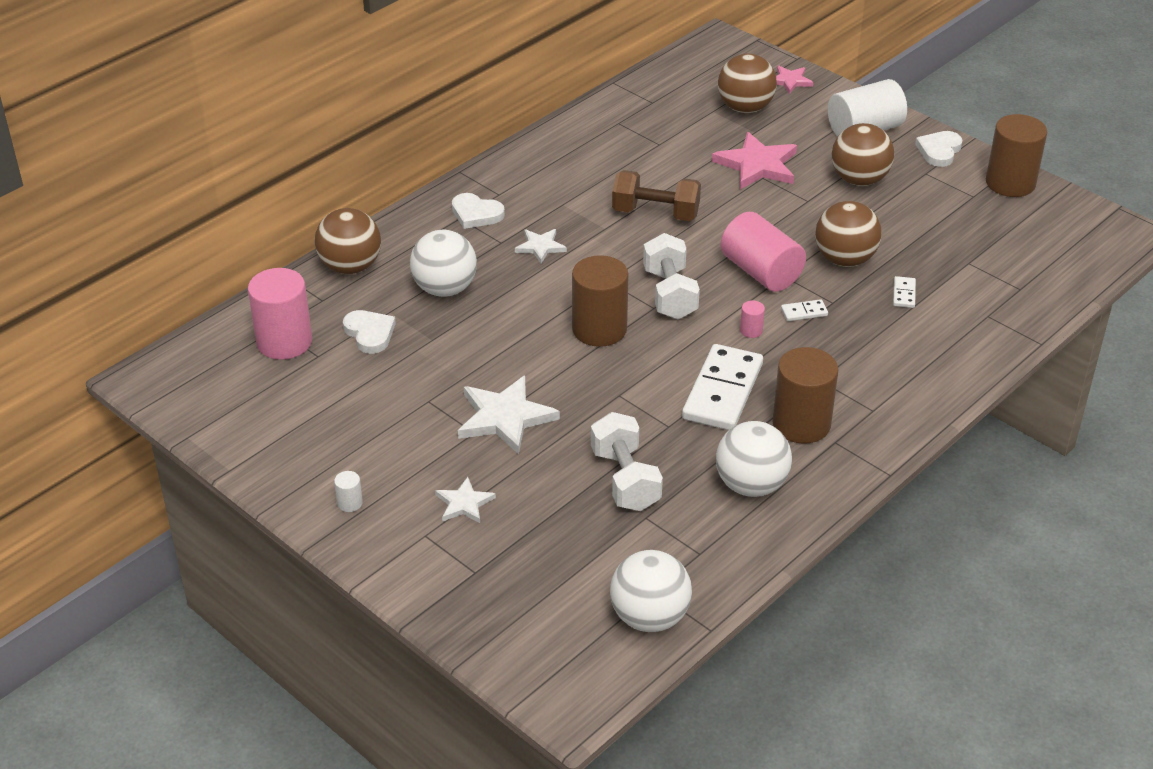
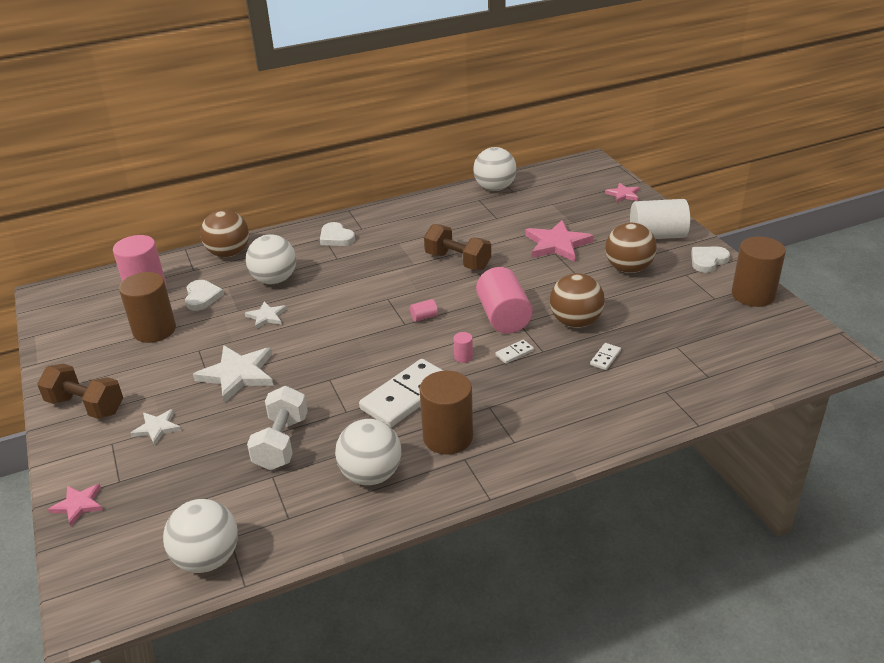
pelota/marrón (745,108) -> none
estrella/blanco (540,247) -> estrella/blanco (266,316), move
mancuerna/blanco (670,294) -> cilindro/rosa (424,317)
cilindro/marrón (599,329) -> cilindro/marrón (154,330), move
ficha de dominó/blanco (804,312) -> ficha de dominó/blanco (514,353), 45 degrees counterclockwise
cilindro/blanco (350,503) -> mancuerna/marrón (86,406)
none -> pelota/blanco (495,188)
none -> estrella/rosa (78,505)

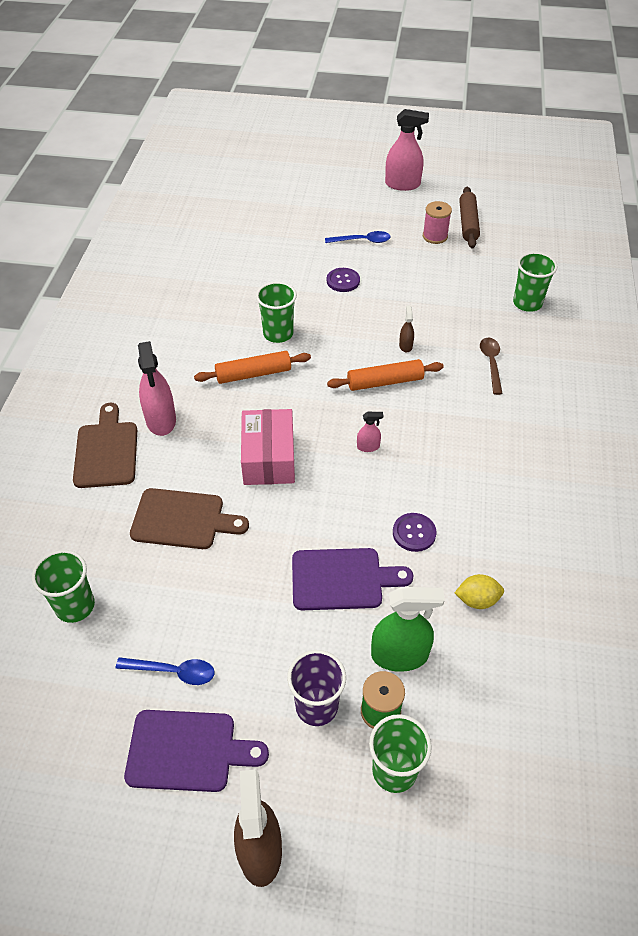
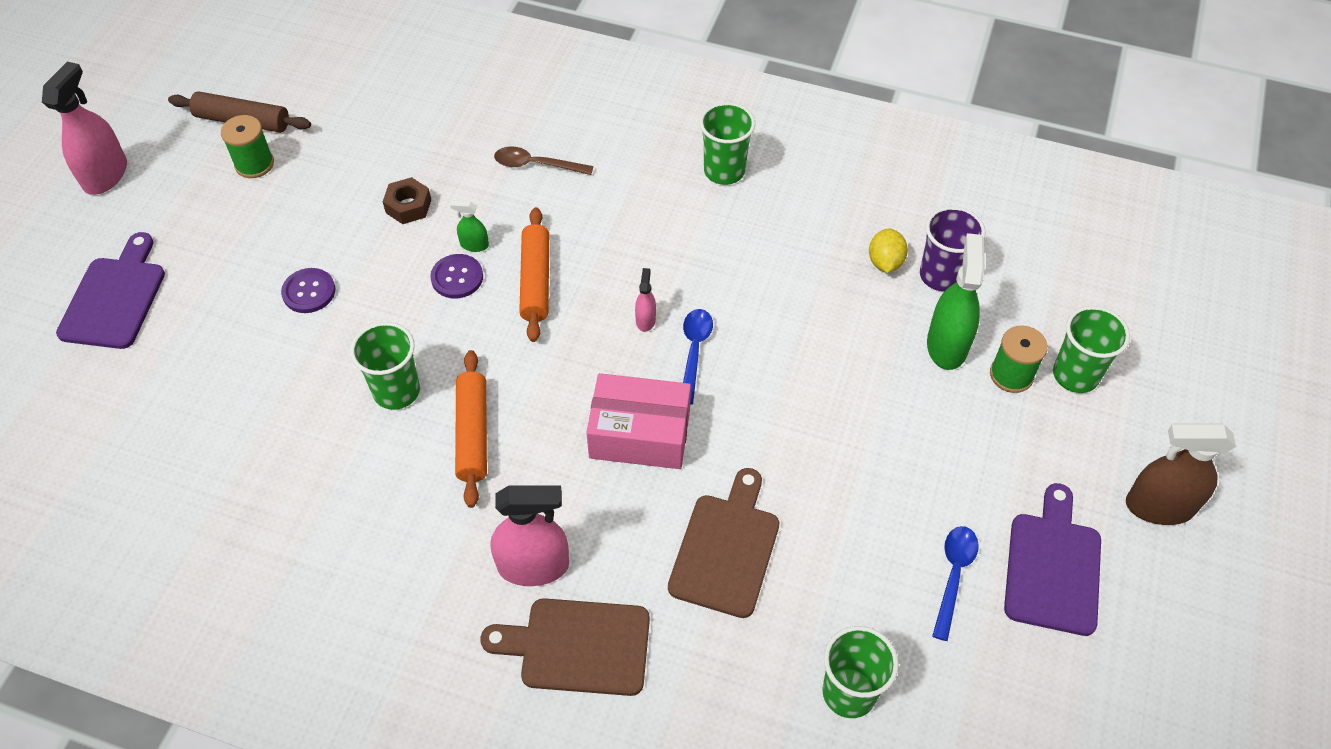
carrete/rosa (435,236) -> carrete/verde (254,164)
cuchara/azul (362,241) -> cuchara/azul (694,351), move
vaso/verde (527,303) -> vaso/verde (724,171), move
pulverizador/marrón (405,346) -> pulverizador/verde (474,245)
botón/morado (414,533) -> botón/morado (457,277), move
tabla de cortar/morado (342,579) -> tabla de cortar/morado (115,298), move
vaso/morado (316,706) -> vaso/morado (941,275), move
none -> tuerca/marrón (408,206)

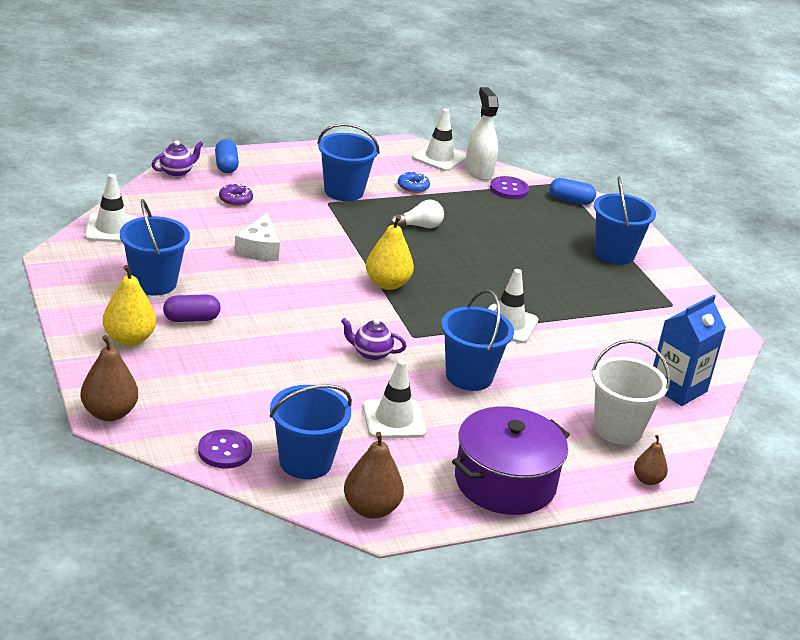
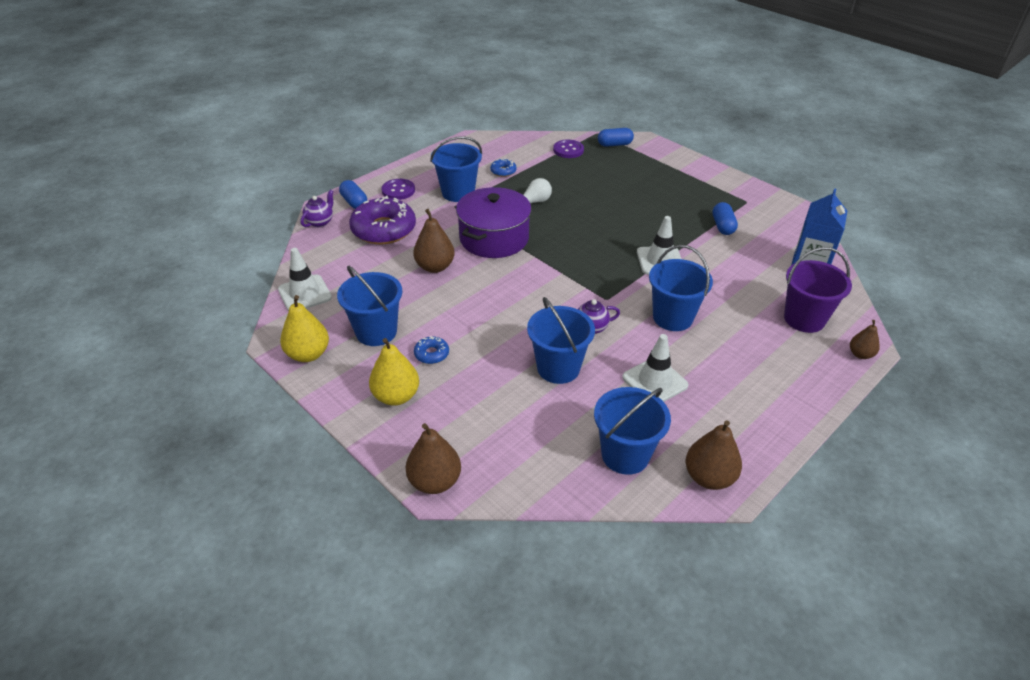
pulverizador/blanco (479,171) -> none
cono de tráfico/blanco (439,158) -> none
balde/azul (614,253) -> balde/azul (558,368), move
rosquilla/morado (235,199) -> rosquilla/morado (384,229), x2.24
queso/blanco (259,249) -> pera/marrón (435,267)
pera/amarillo (387,284) -> pera/amarillo (308,354), move
cápsula/morado (191,319) -> rosquilla/azul (431,354)
balde/blanco (618,429) -> balde/morado (804,319)
olla/morado (505,482) -> olla/morado (494,238), move
botón/morado (225,451) -> botón/morado (398,190), move
none -> cápsula/azul (722,226)

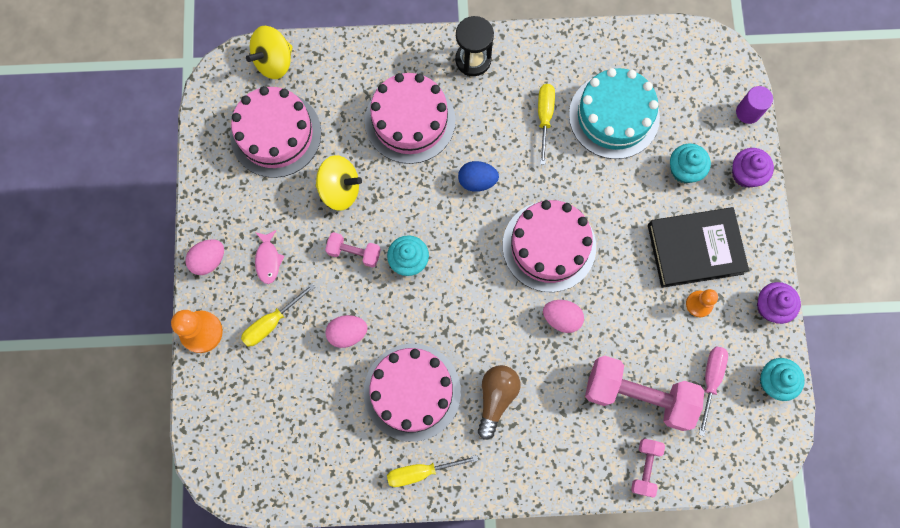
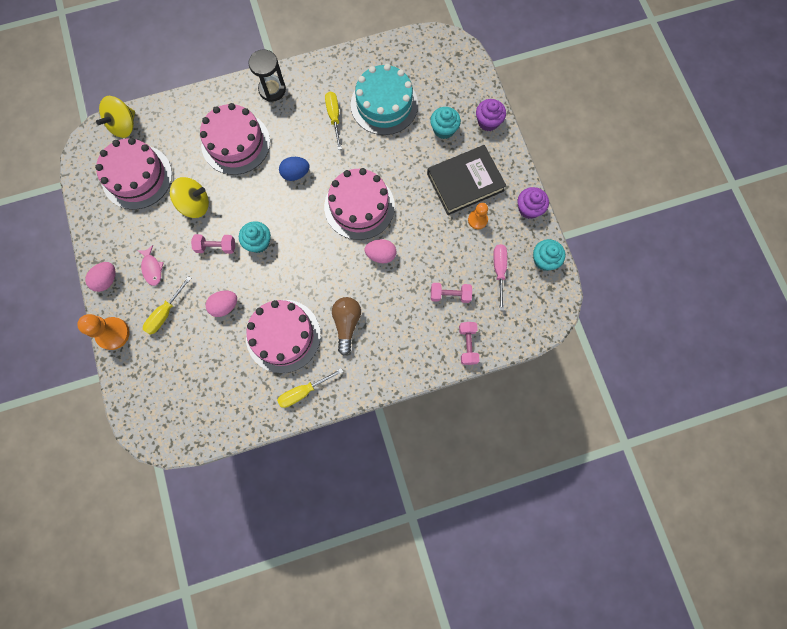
cilindro/morado (748,112) -> none
mancuerna/rosa (638,395) -> mancuerna/rosa (450,295), x0.50

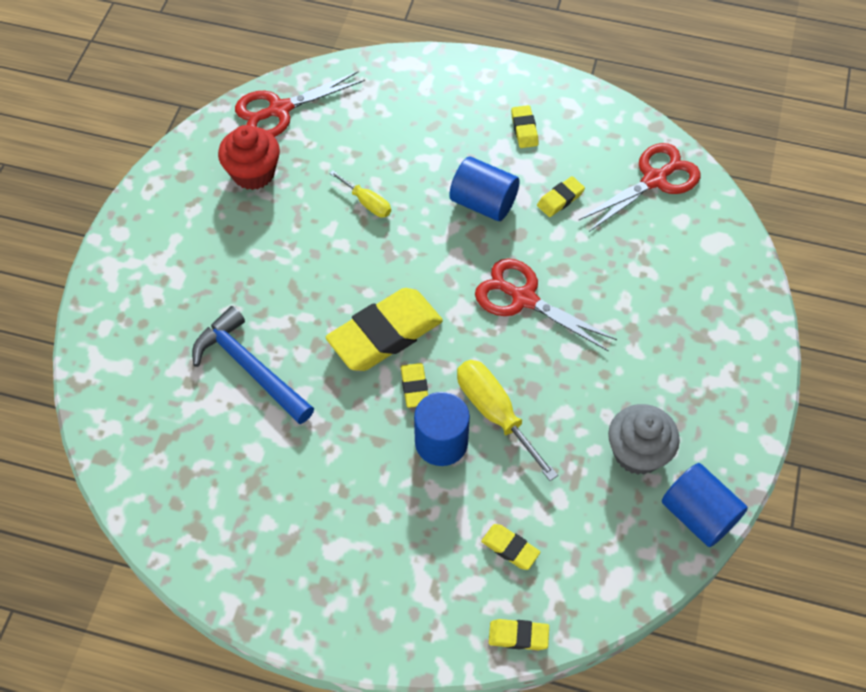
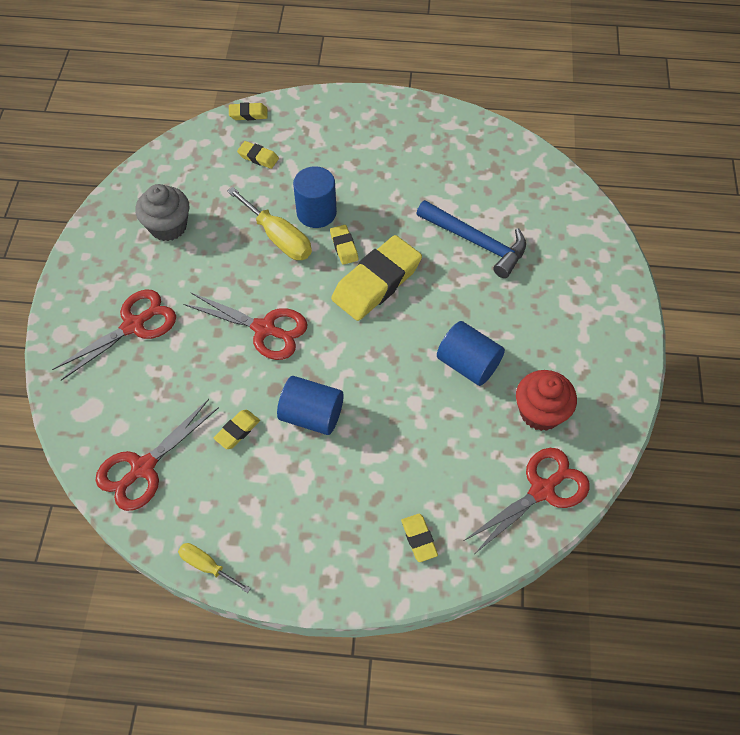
goma de borrar/amarillo (524,129) -> goma de borrar/amarillo (419,539), move
destornillador/amarillo (367,203) -> destornillador/amarillo (207,566), move
cilindro/azul (698,514) -> cilindro/azul (468,364), move
none -> tijeras/rojo (133,326)

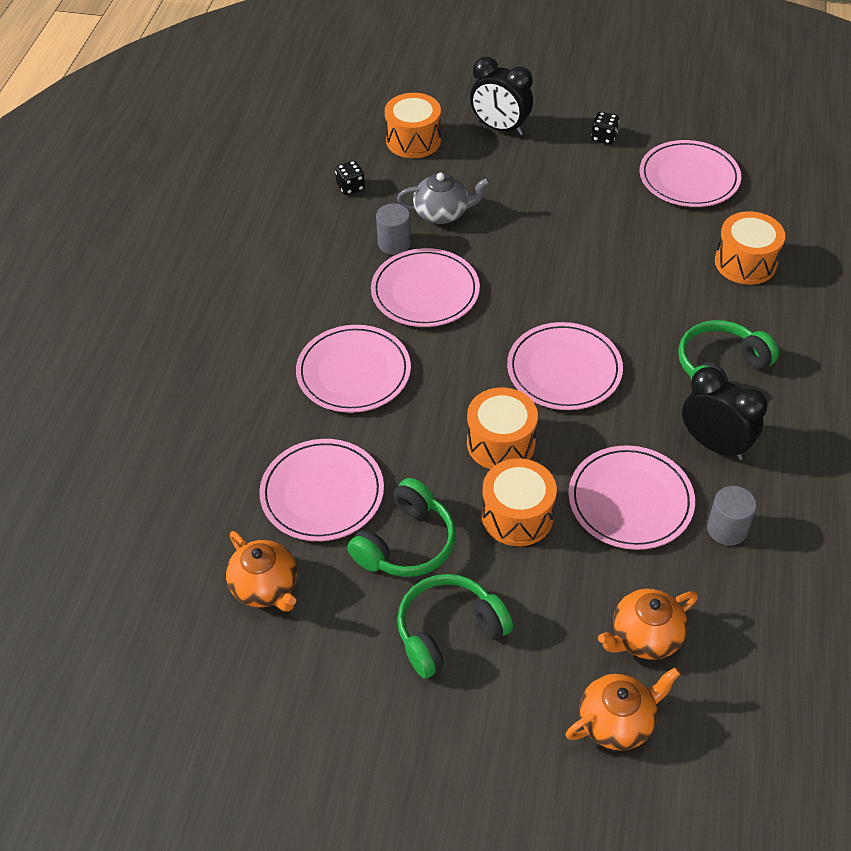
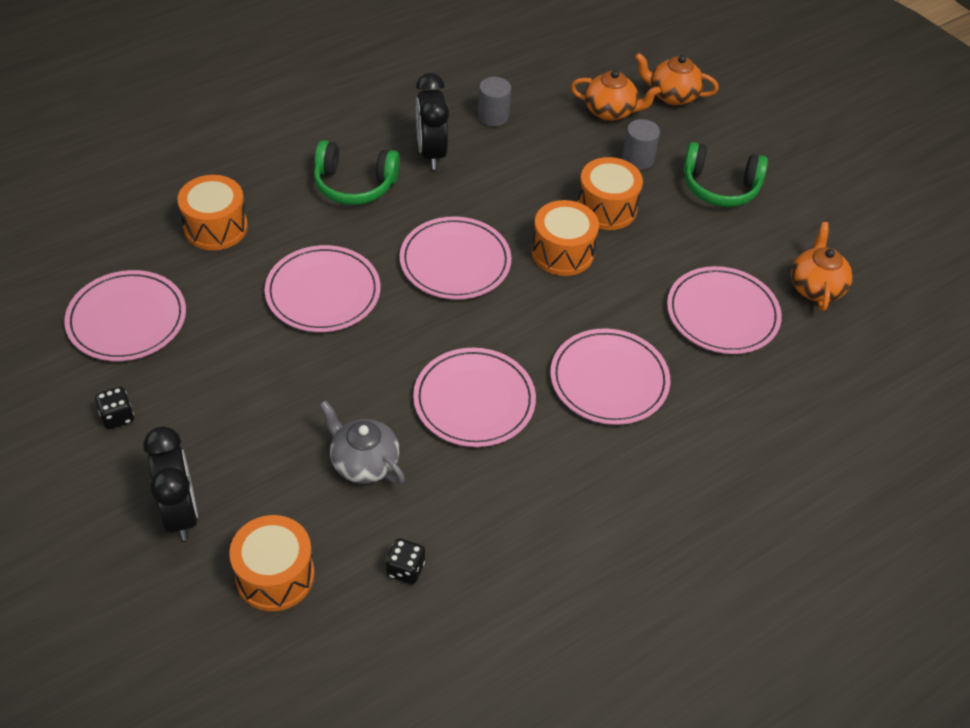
cilindro/gris (394,244) -> cilindro/gris (637,159), move
plato/rosa (630,500) -> plato/rosa (323,292), move
auriculares/verde (406,543) -> none

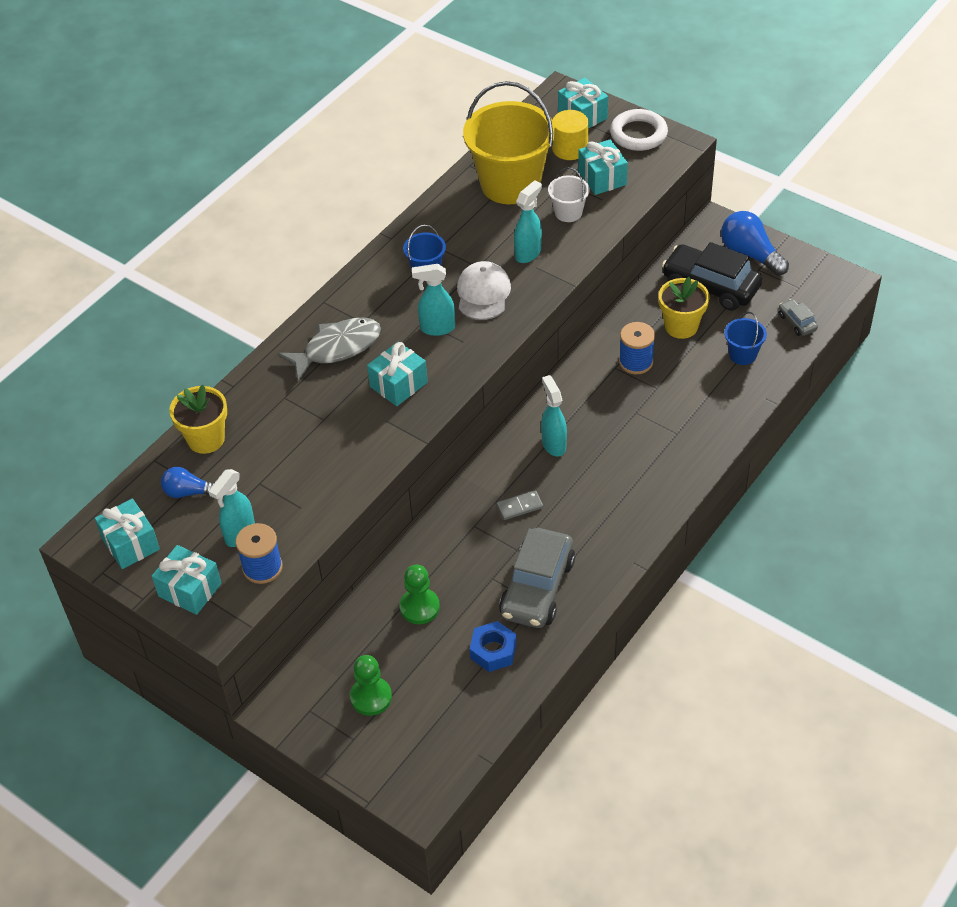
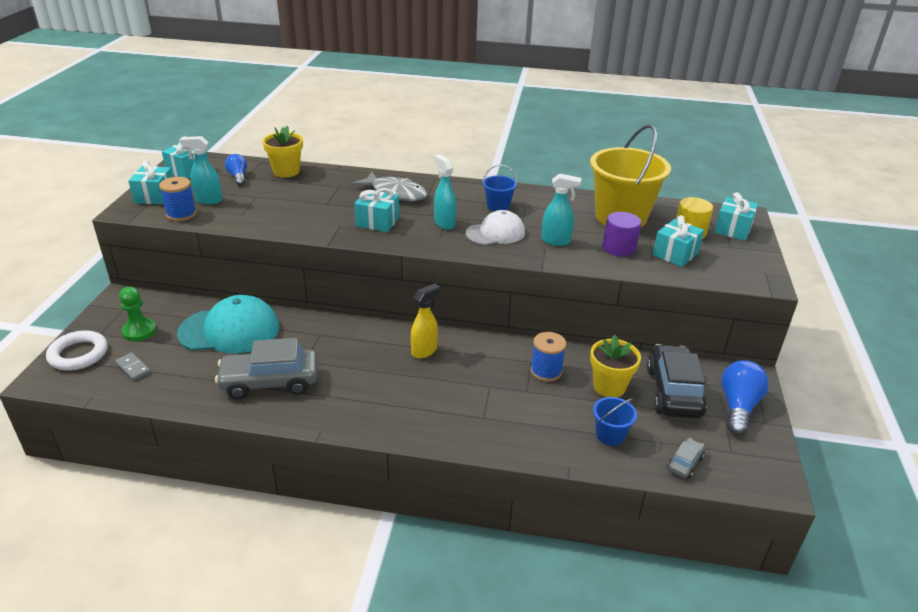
anillo/blanco (638,134) -> anillo/blanco (78,354), move
balde/blanco (568,212) -> cilindro/morado (619,248)
pulverizador/turquesa (553,444) -> pulverizador/amarillo (424,351)
ficha de dominó/gris (519,506) -> ficha de dominó/gris (133,368), move
peón/verde (419,607) -> gorra/turquesa (230,330)
tuerca/azul (493,651) -> none

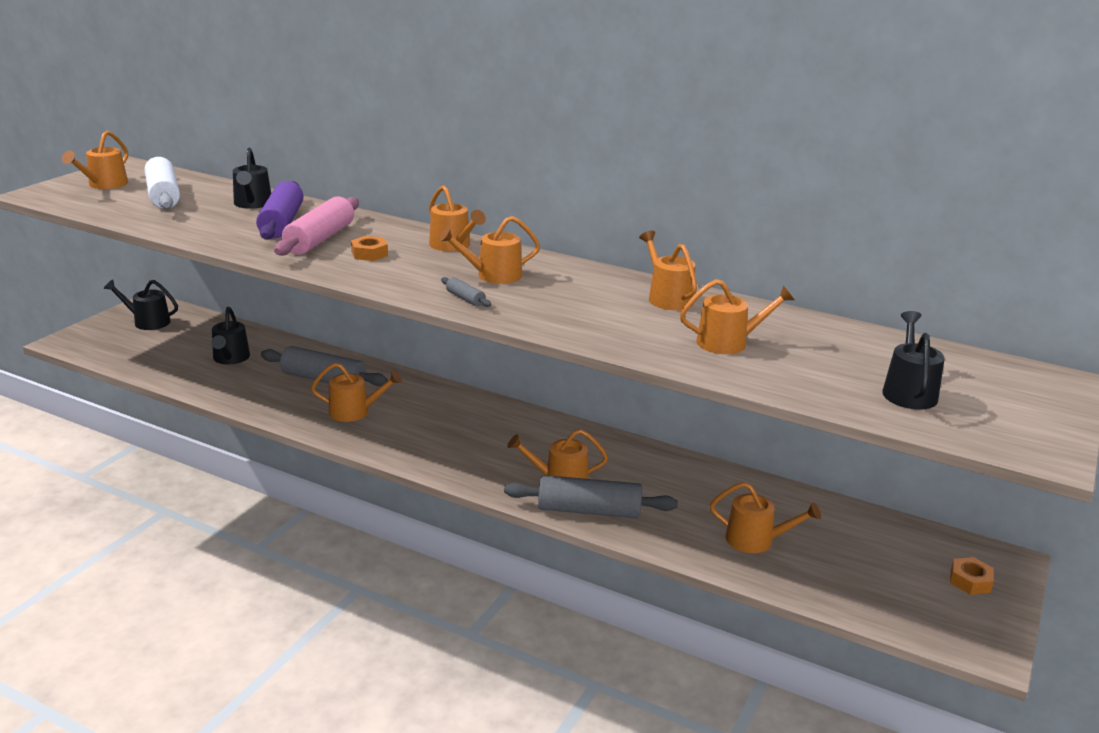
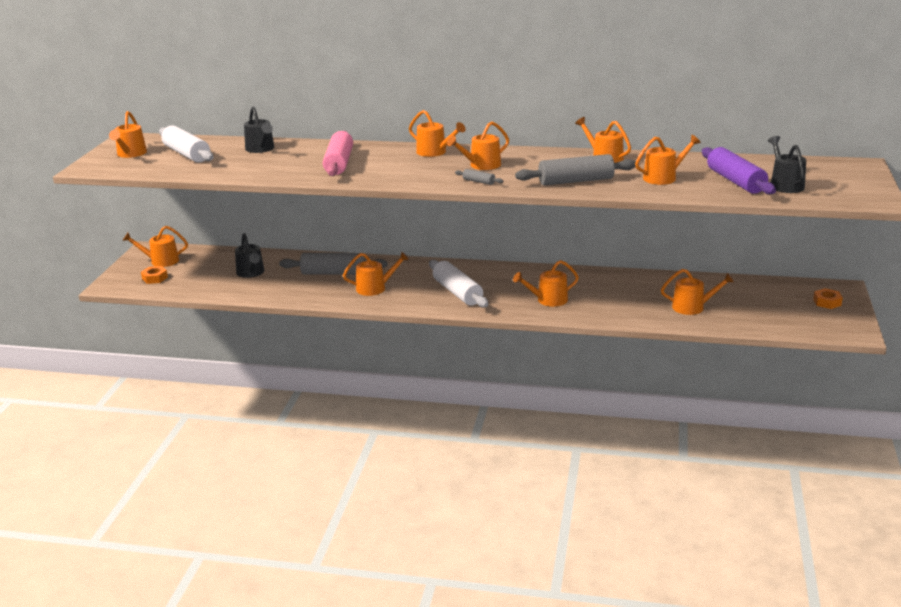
rodillo/morado (282,223) -> rodillo/morado (735,181), move
tuerca/naranja (369,254) -> tuerca/naranja (155,278), move
regadera/negro (148,322) -> regadera/naranja (161,261)
rodillo/gris (589,510) -> rodillo/gris (576,181), move
none -> rodillo/blanco (457,292)

